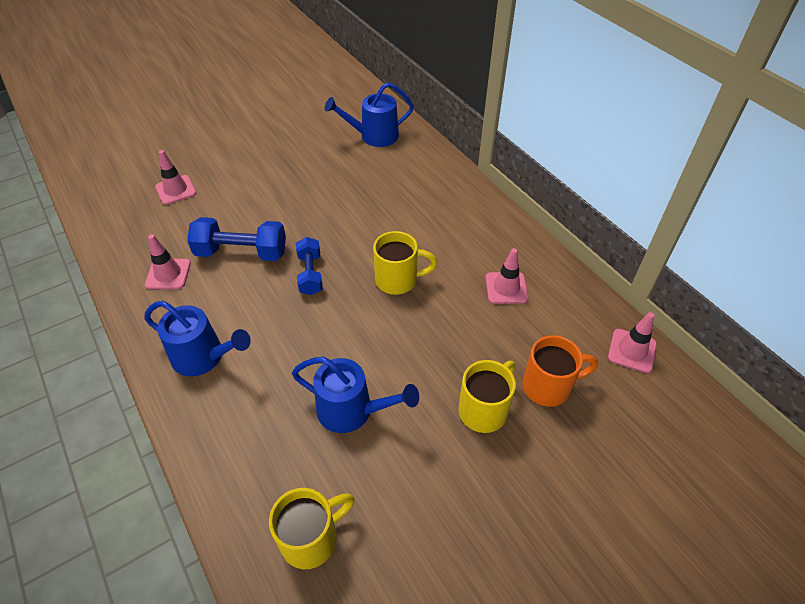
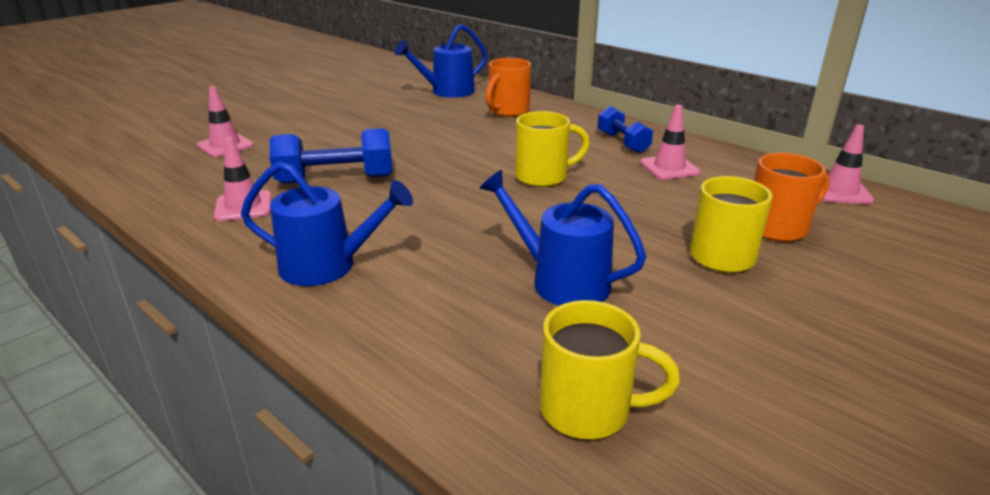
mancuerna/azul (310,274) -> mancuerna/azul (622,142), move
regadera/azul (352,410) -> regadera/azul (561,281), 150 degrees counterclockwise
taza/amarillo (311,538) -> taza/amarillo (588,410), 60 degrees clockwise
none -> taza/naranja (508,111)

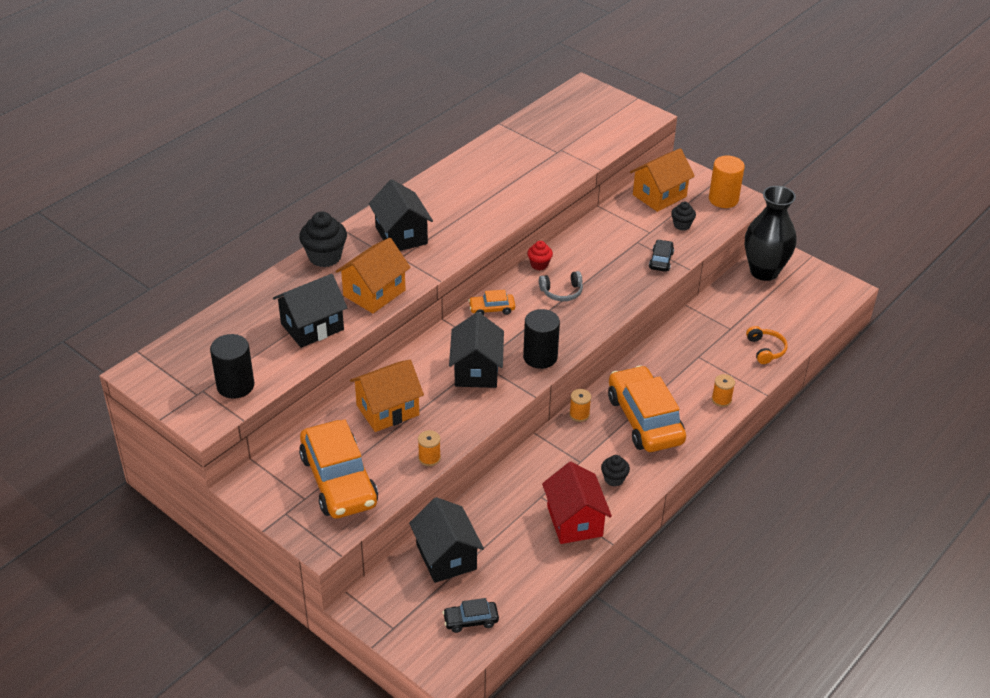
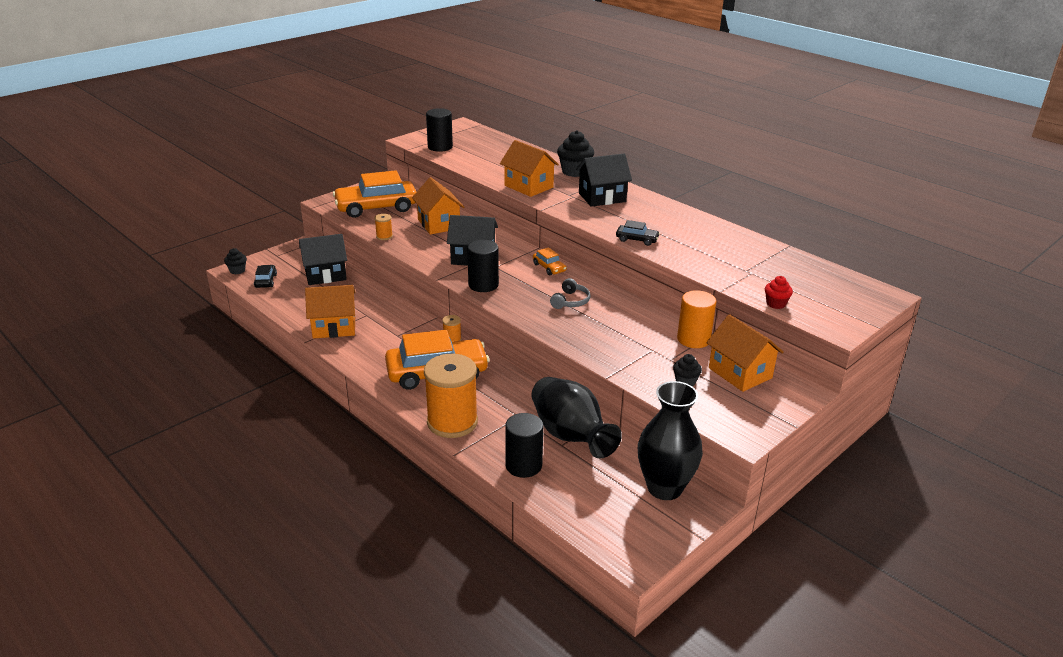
cilindro/naranja (723,199) -> cilindro/naranja (693,339), move
coche/negro (661,260) -> coche/negro (637,239), move
magdalena/rojo (539,265) -> magdalena/rojo (776,304), move
auriculares/gris (562,292) -> auriculares/gris (570,301), 150 degrees counterclockwise
casa/negro (312,327) -> none
coche/naranja (492,309) -> coche/naranja (549,267), 150 degrees clockwise
auriculares/naranja (765,350) -> cilindro/negro (523,465)
carrete/naranja (721,400) -> carrete/naranja (452,422), x2.45
magdalena/negro (614,479) -> magdalena/negro (237,270), move
casa/rojo (574,521) -> casa/naranja (334,327)
none -> florero/negro (570,436)

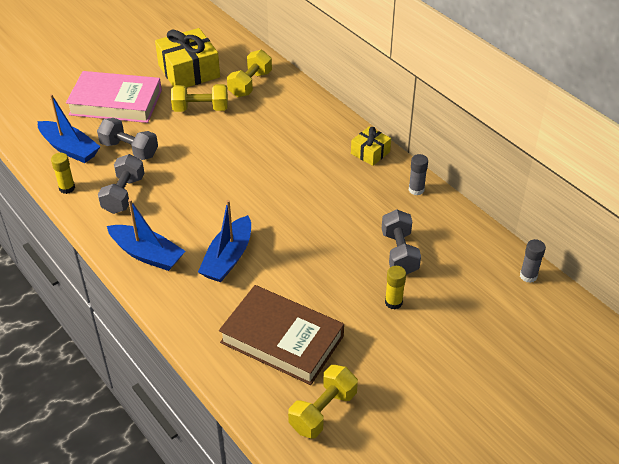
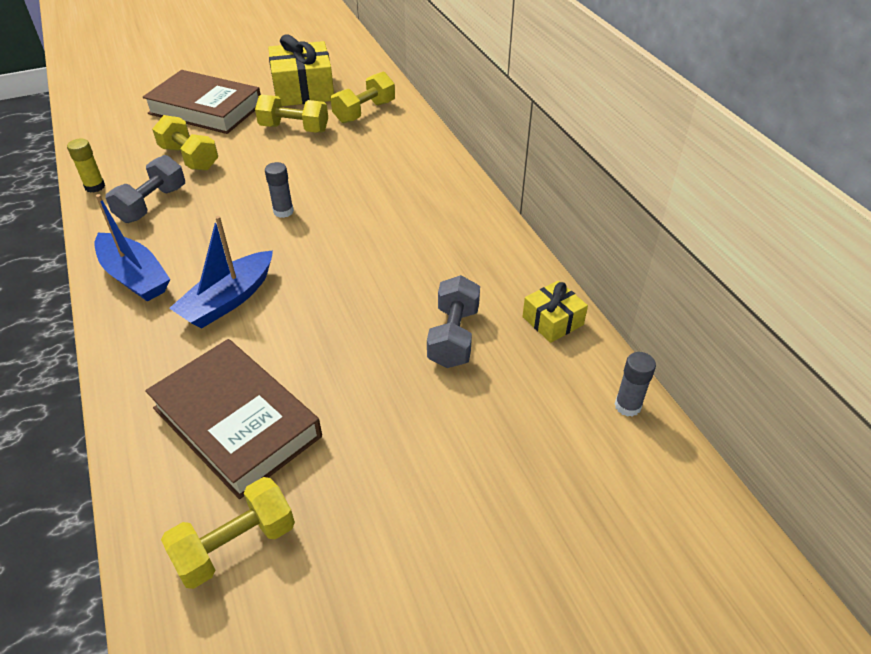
libro/rosa (116,102) -> libro/marrón (205,109)
barco/azul (69,148) -> none
mancuerna/gris (129,149) -> mancuerna/amarillo (189,158)
regalo/amarillo (370,152) -> regalo/amarillo (552,321), move
barra de pegamento/gris (416,190) -> barra de pegamento/gris (283,211), move
barra de pegamento/amarillo (393,302) -> none

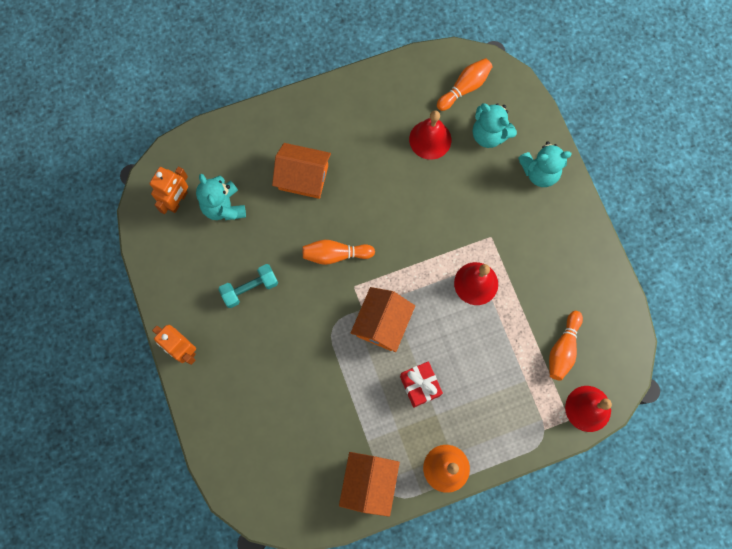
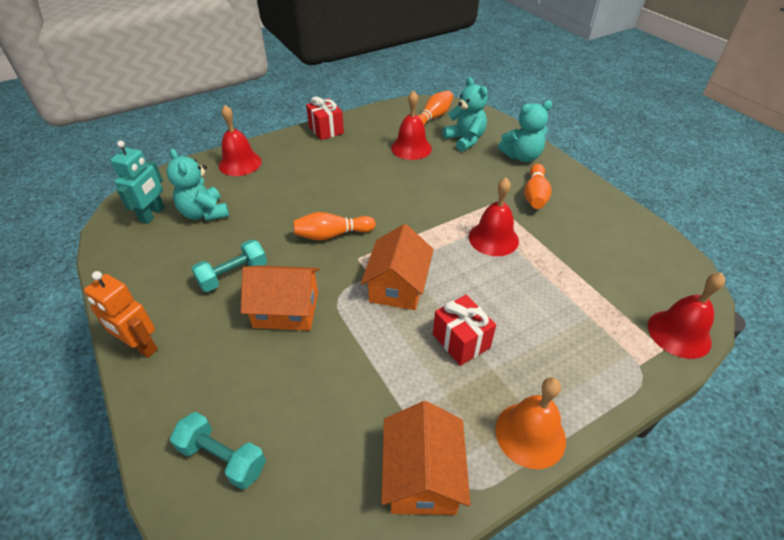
osito/turquesa (489,135) -> osito/turquesa (465,140), 150 degrees counterclockwise
casa/naranja (303,177) -> casa/naranja (286,310), move
robot/naranja (178,201) -> robot/turquesa (153,214)
bolo/naranja (563,349) -> bolo/naranja (535,195), move
none -> regalo/rojo (326,130)
none -> campana/rojo (240,163)
none -> mancuerna/turquesa (223,458)

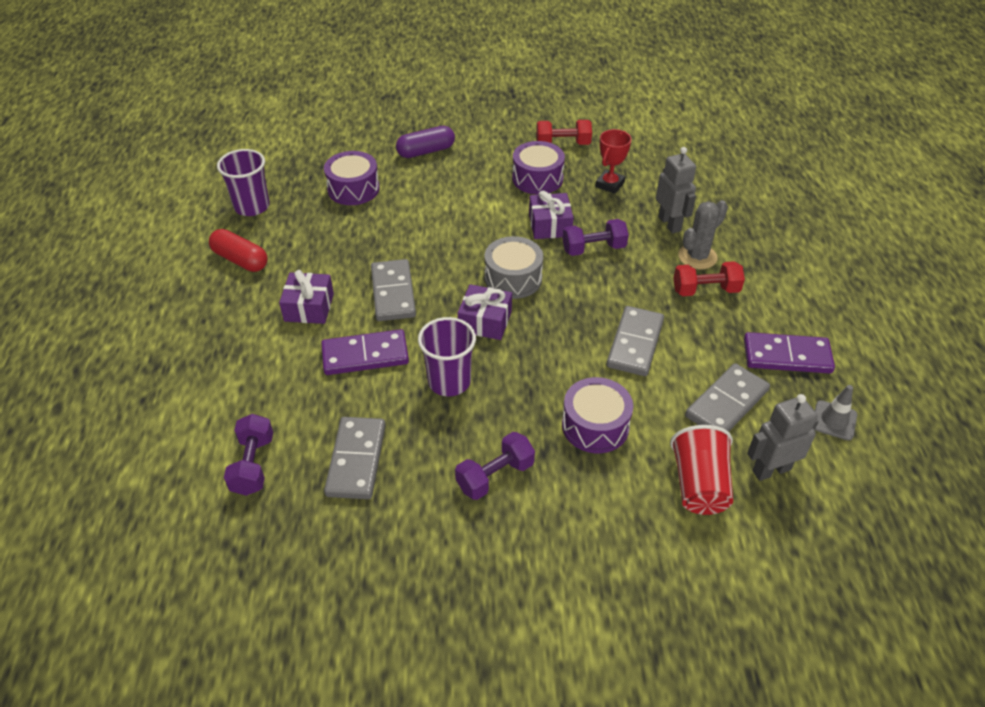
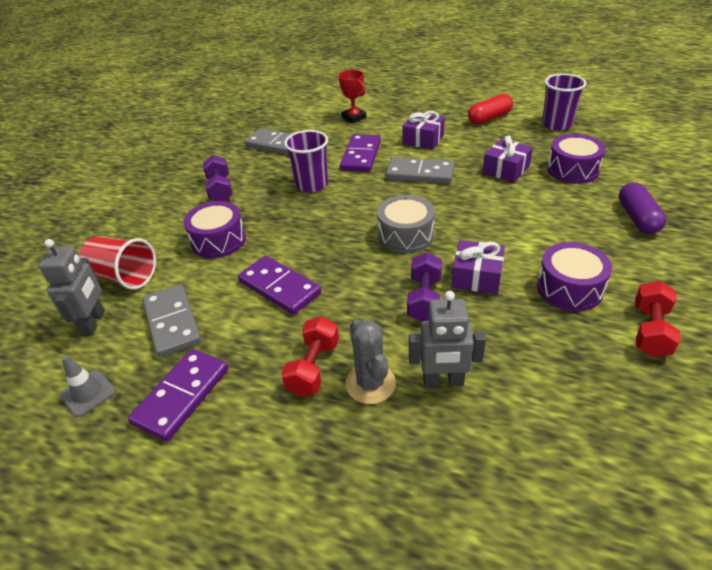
trofeo/rojo (610,184) -> trofeo/rojo (353,117), move
regalo/morado (485,321) -> regalo/morado (506,170), move
ficha de dominó/gris (635,343) -> ficha de dominó/morado (279,287)
mancuerna/morado (253,465) -> none

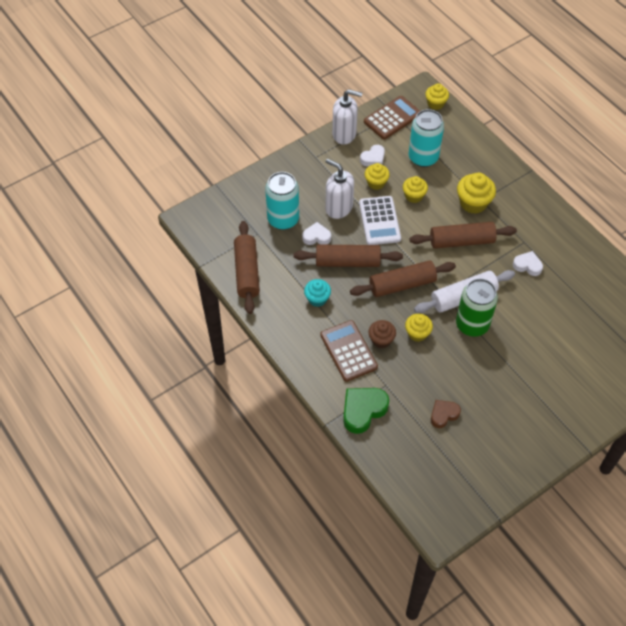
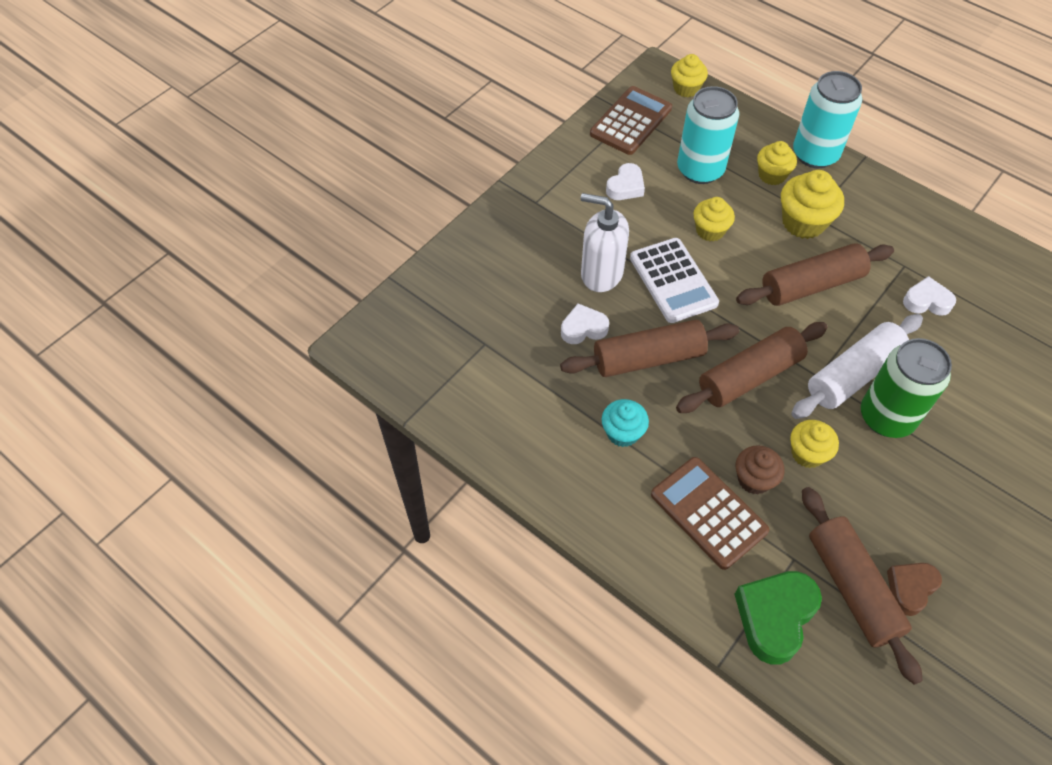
dispensador de jabón/blanco (344,134) -> none
magdalena/amarillo (376,183) -> magdalena/amarillo (772,175), move
lata/turquesa (283,219) -> lata/turquesa (815,154), move
rodillo/marrón (247,272) -> rodillo/marrón (852,587), move

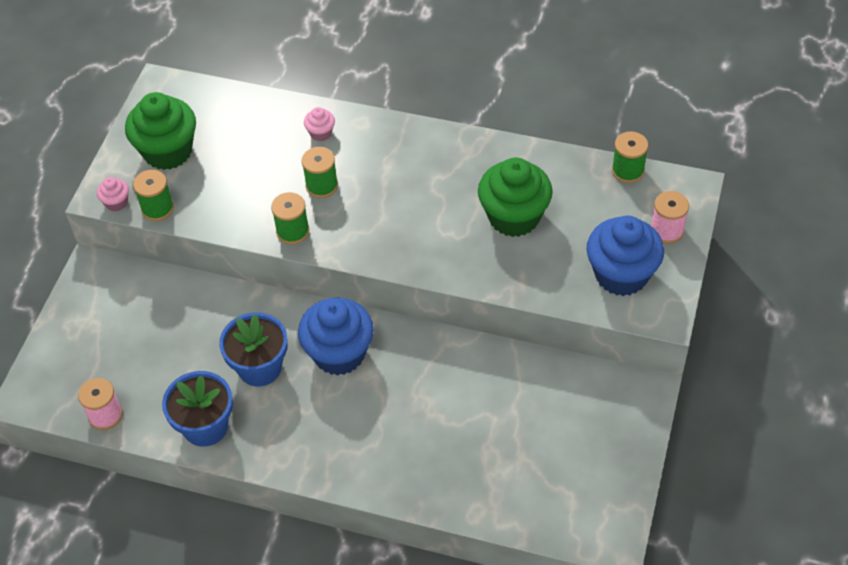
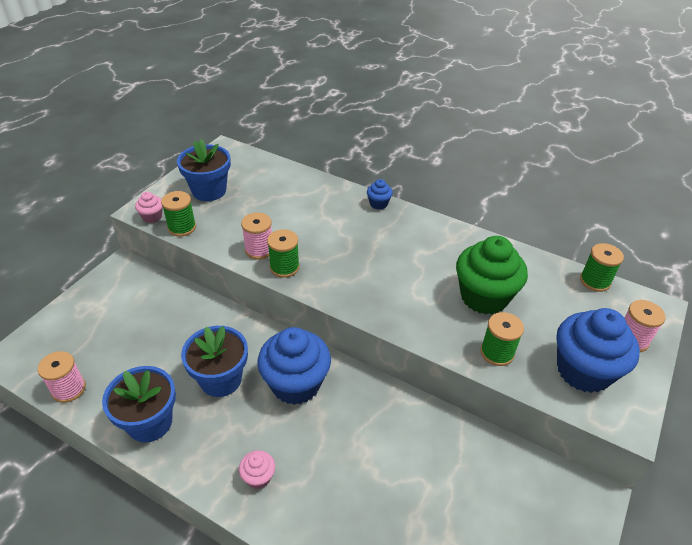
magdalena/verde (168,151) -> maceta/azul (209,191)
magdalena/rosa (321,133) -> magdalena/rosa (258,477), move
carrete/verde (322,185) -> carrete/verde (497,352), move
none -> magdalena/azul (378,204)
none -> carrete/rosa (259,250)

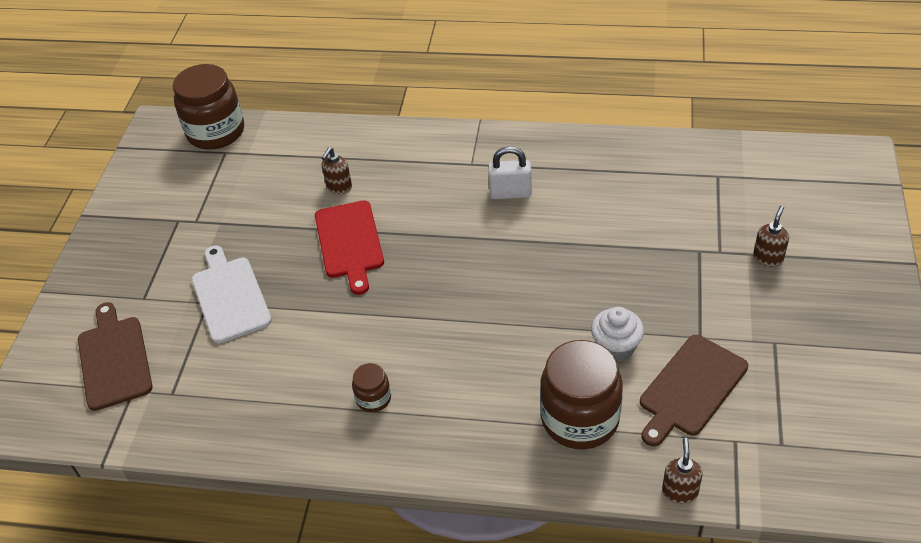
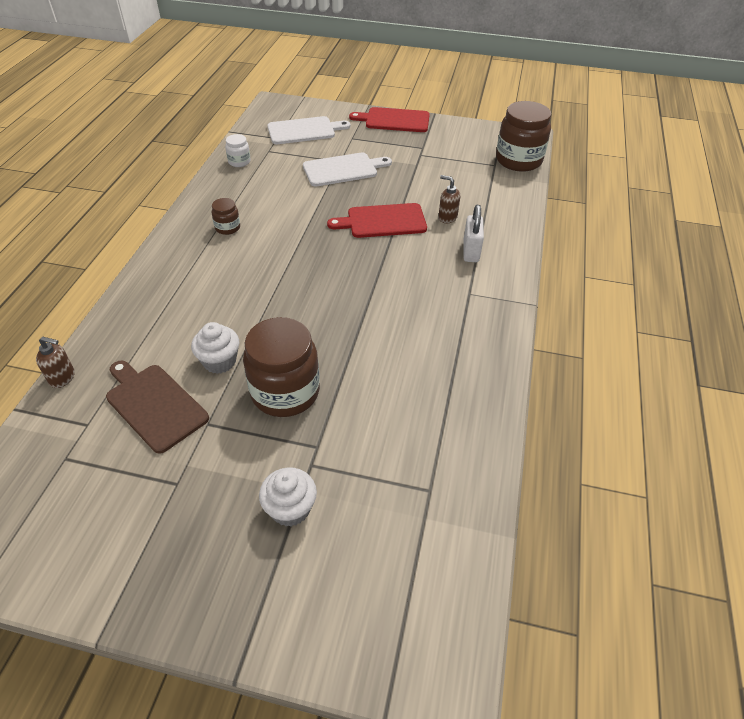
candado/blanco (510,193) -> candado/blanco (471,252), move
dispensador de jabón/marrón (768,257) -> magdalena/blanco (290,509)
tabla de cortar/marrón (114,359) -> tabla de cortar/blanco (304,130)
tarro/marrón (580,419) -> tarro/marrón (285,392), move
none -> tabla de cortar/rojo (394,120)
none -> tarro/blanco (239,162)

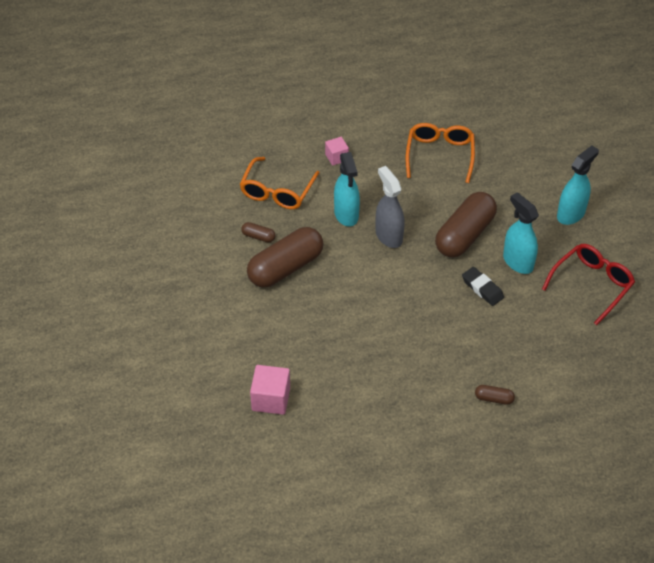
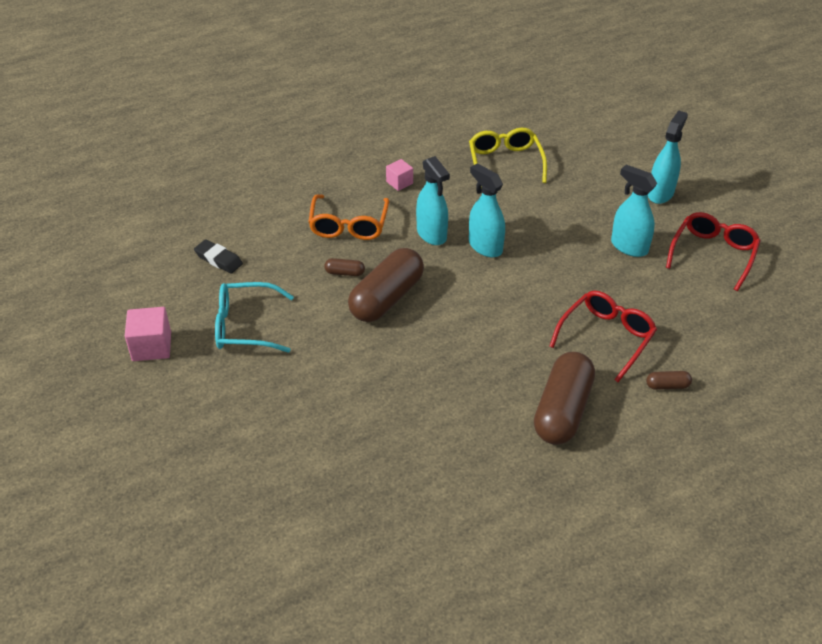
gafas/naranja (440,155) -> gafas/amarillo (505,163)
pulverizador/gris (388,236) -> pulverizador/turquesa (485,246)
cápsula/marrón (465,235) -> cápsula/marrón (562,410), move
goma de borrar/negro (482,288) -> goma de borrar/negro (218,259), move
cubo/rosa (271,399) -> cubo/rosa (151,346), move
none -> gafas/turquesa (245,326)
none -> gafas/rojo (606,337)

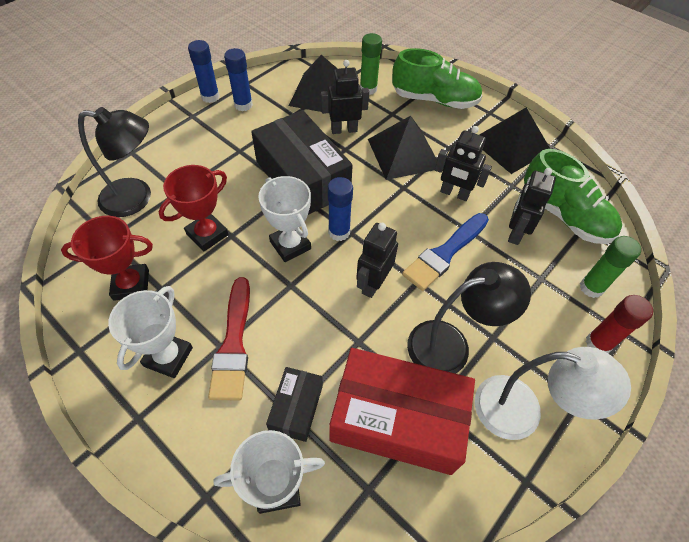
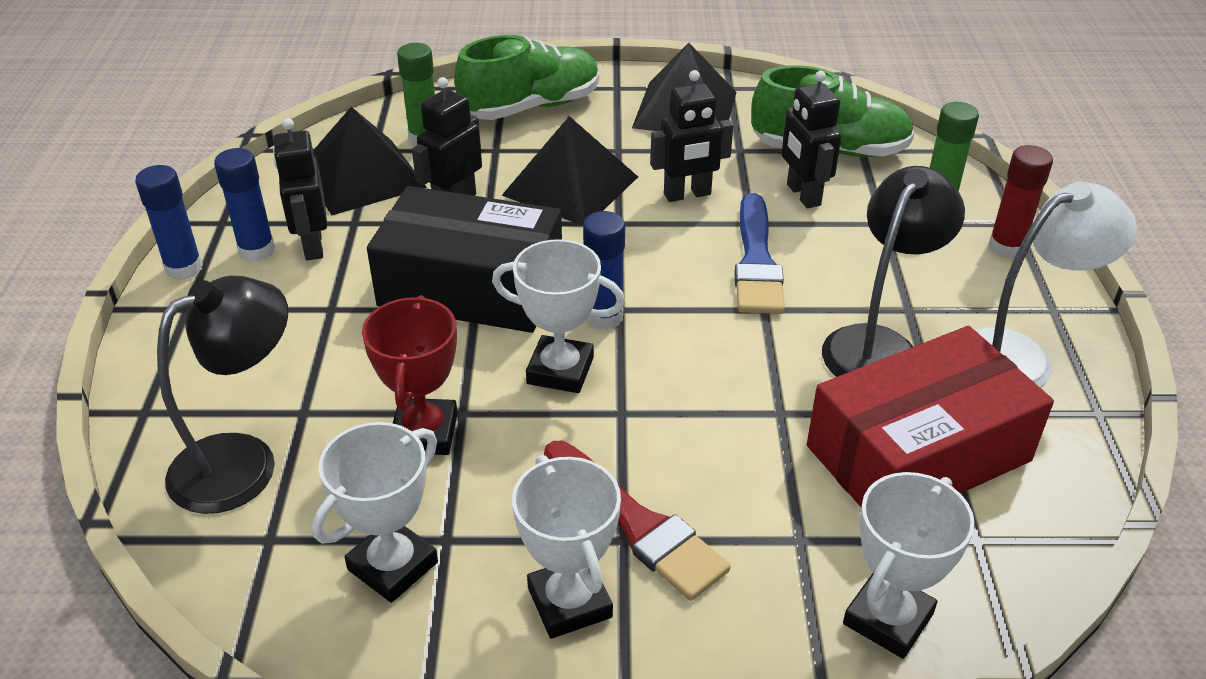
trofeo/rojo (131,285) -> trofeo/blanco (393,566)
robot/negro (373,284) -> robot/negro (312,245), move
caja/negro (296,408) -> none

